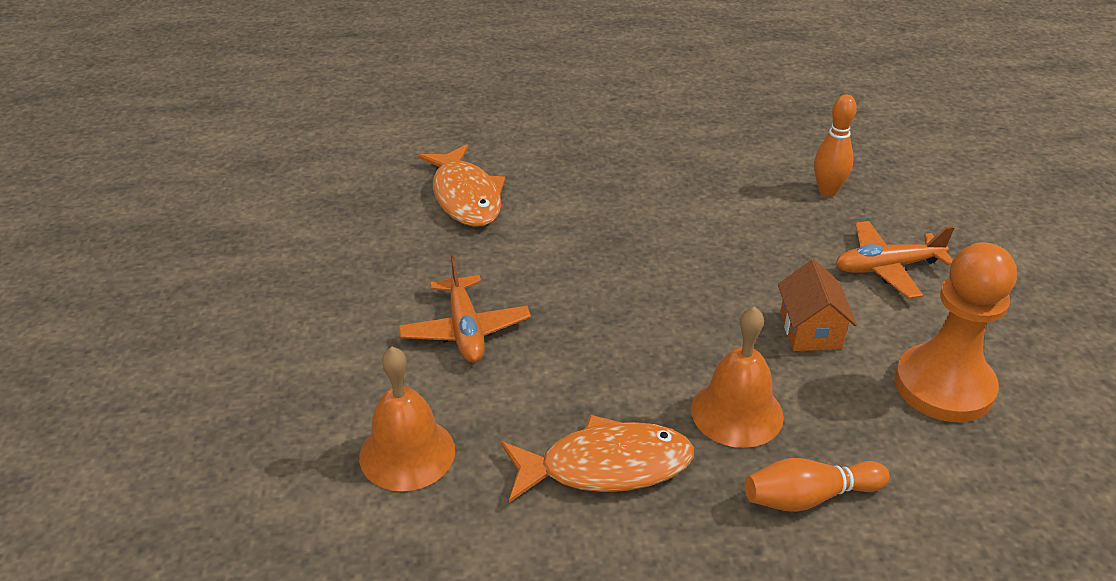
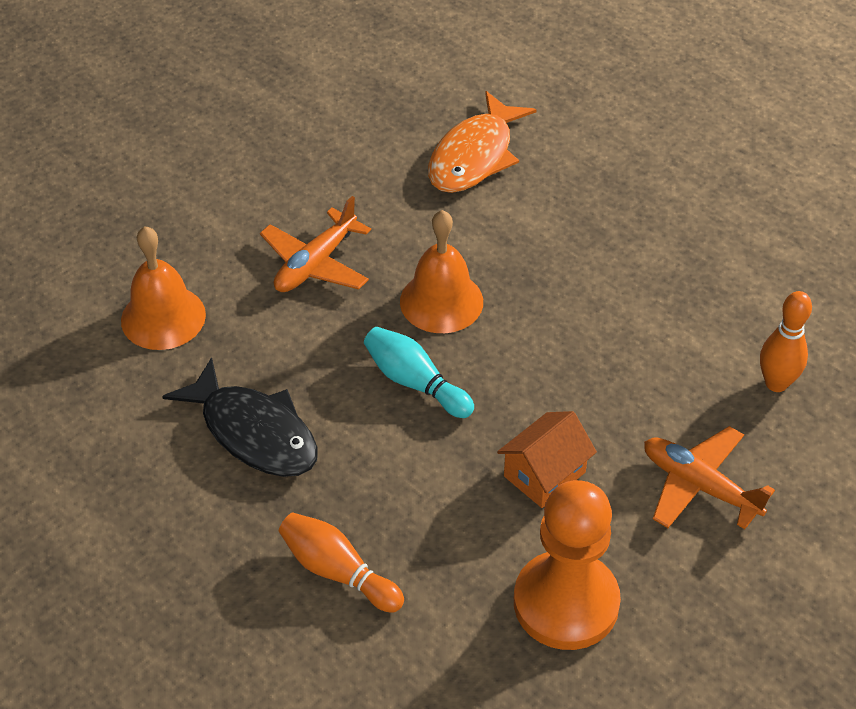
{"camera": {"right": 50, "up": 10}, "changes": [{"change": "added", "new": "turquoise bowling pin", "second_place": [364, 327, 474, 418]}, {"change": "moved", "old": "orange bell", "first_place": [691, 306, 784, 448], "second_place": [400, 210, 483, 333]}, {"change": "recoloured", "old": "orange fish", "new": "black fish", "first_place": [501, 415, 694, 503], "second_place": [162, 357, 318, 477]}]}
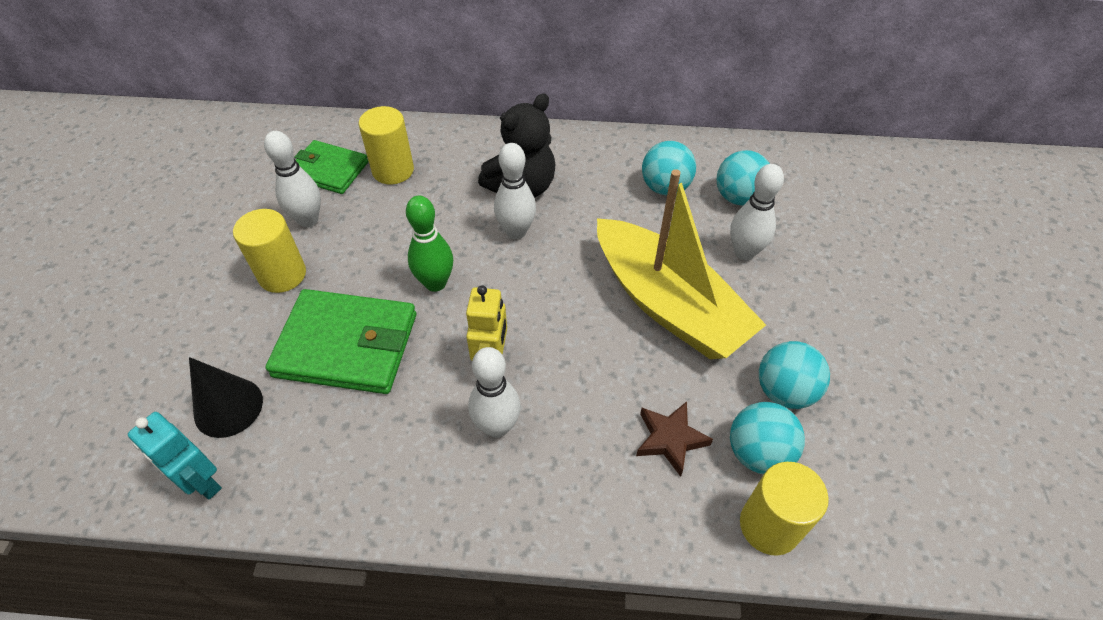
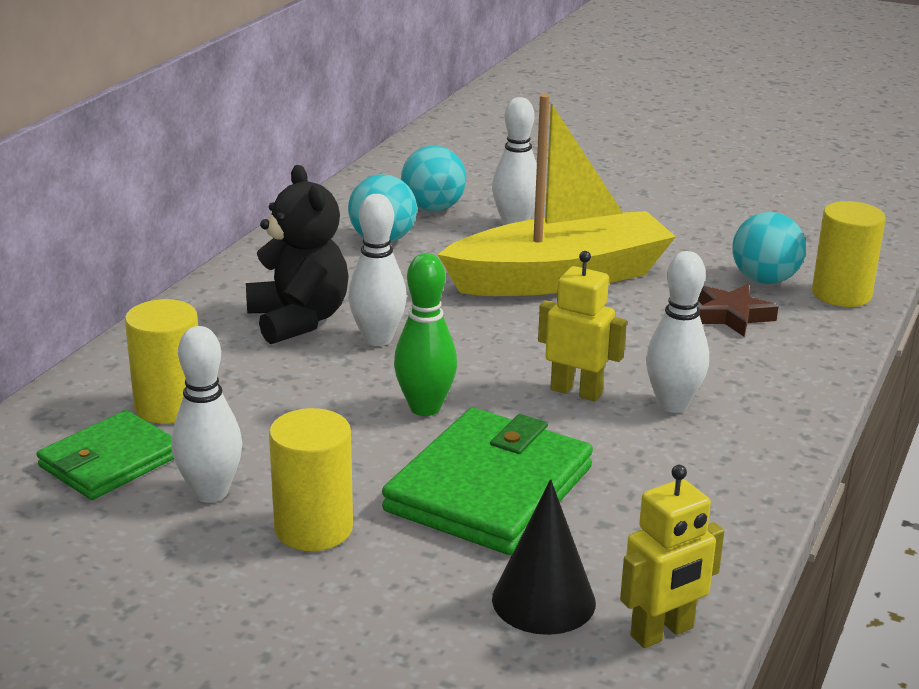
{"camera": {"right": -70, "up": -25}, "changes": [{"change": "removed", "old": "turquoise ball", "first_place": [759, 341, 830, 409]}, {"change": "recoloured", "old": "turquoise robot", "new": "yellow robot", "first_place": [128, 412, 222, 500], "second_place": [620, 465, 724, 648]}]}
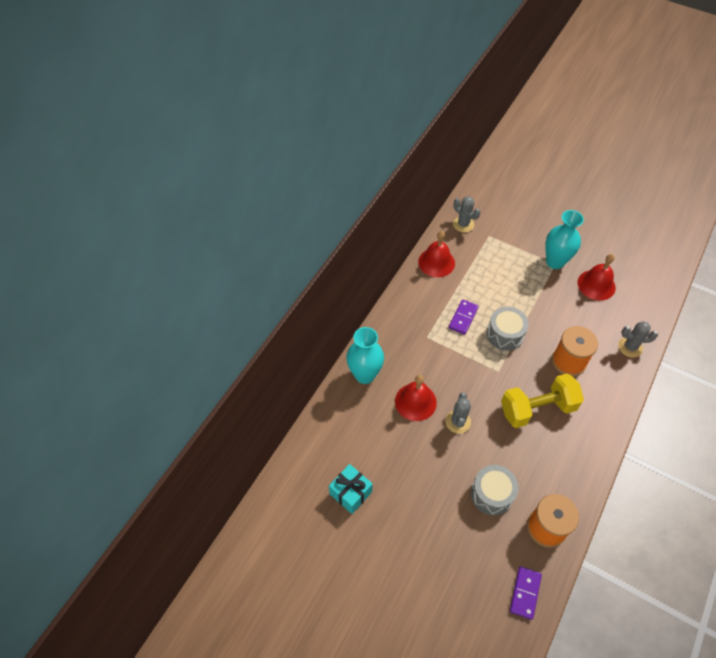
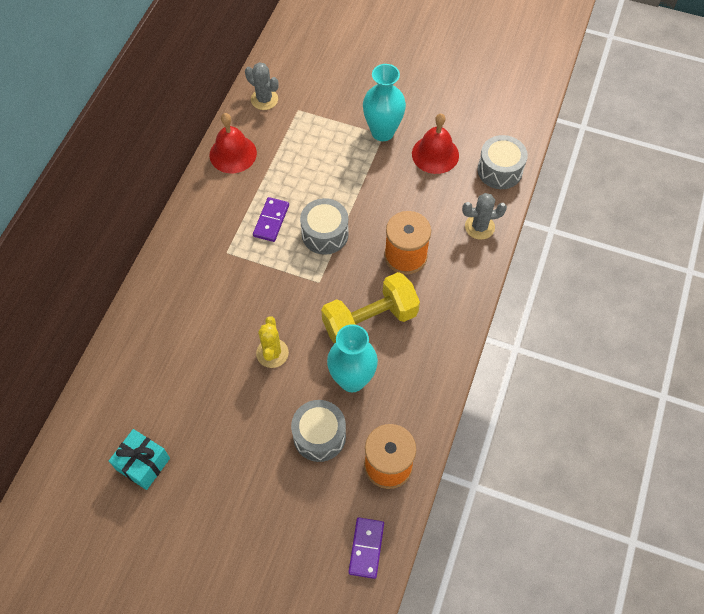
{"camera": {"right": -10, "up": 5}, "changes": [{"change": "removed", "old": "red bell", "first_place": [395, 375, 437, 421]}, {"change": "added", "new": "grey drum", "second_place": [478, 135, 528, 189]}, {"change": "moved", "old": "turquoise vase", "first_place": [346, 327, 384, 384], "second_place": [327, 324, 378, 392]}, {"change": "recoloured", "old": "grey cactus", "new": "yellow cactus", "first_place": [445, 392, 471, 434], "second_place": [256, 316, 289, 368]}]}
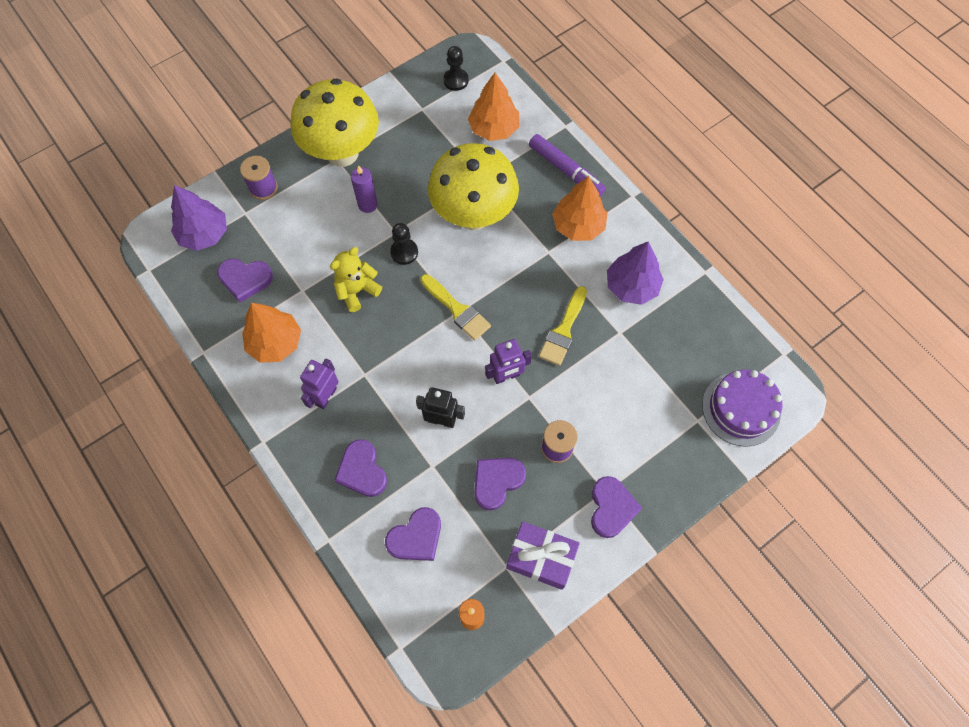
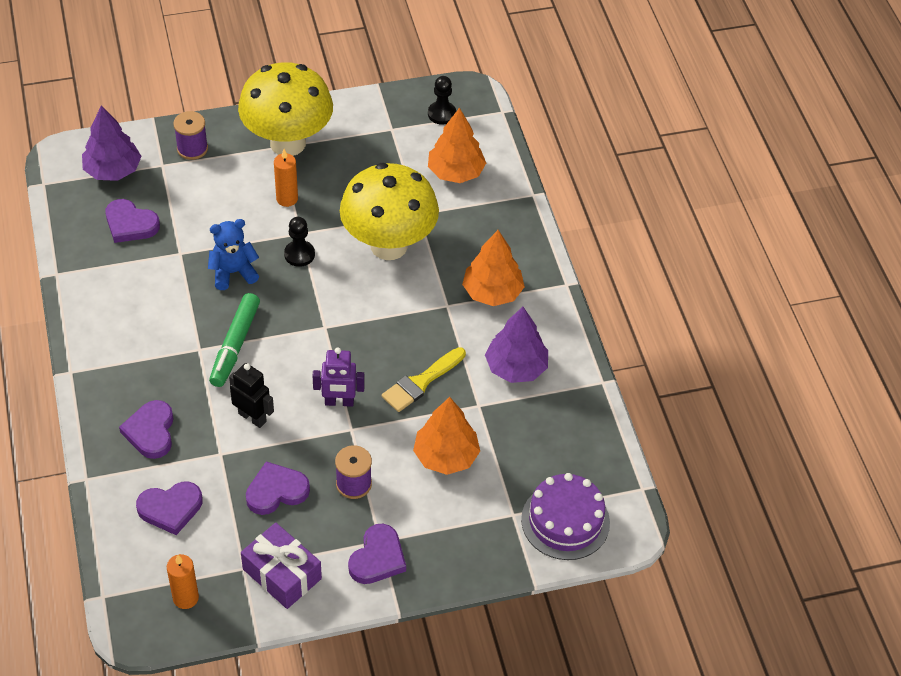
{"camera": {"right": 20, "up": -15}, "changes": [{"change": "removed", "old": "purple robot", "first_place": [300, 359, 339, 409]}, {"change": "removed", "old": "yellow brush", "first_place": [420, 274, 491, 341]}, {"change": "removed", "old": "purple marker", "first_place": [529, 134, 606, 197]}, {"change": "added", "new": "green marker", "second_place": [209, 293, 260, 387]}, {"change": "moved", "old": "orange tree", "first_place": [242, 303, 301, 363], "second_place": [413, 397, 480, 475]}, {"change": "recoloured", "old": "yellow teddy bear", "new": "blue teddy bear", "first_place": [330, 247, 382, 312], "second_place": [208, 219, 259, 290]}, {"change": "recoloured", "old": "purple candle", "new": "orange candle", "first_place": [351, 165, 378, 213], "second_place": [274, 149, 298, 207]}]}
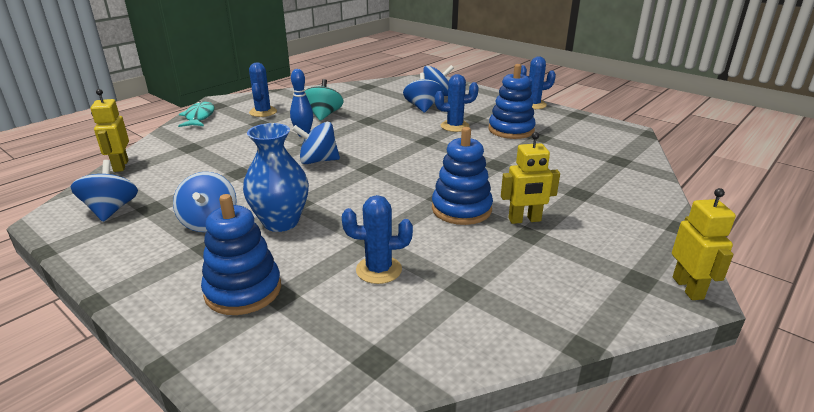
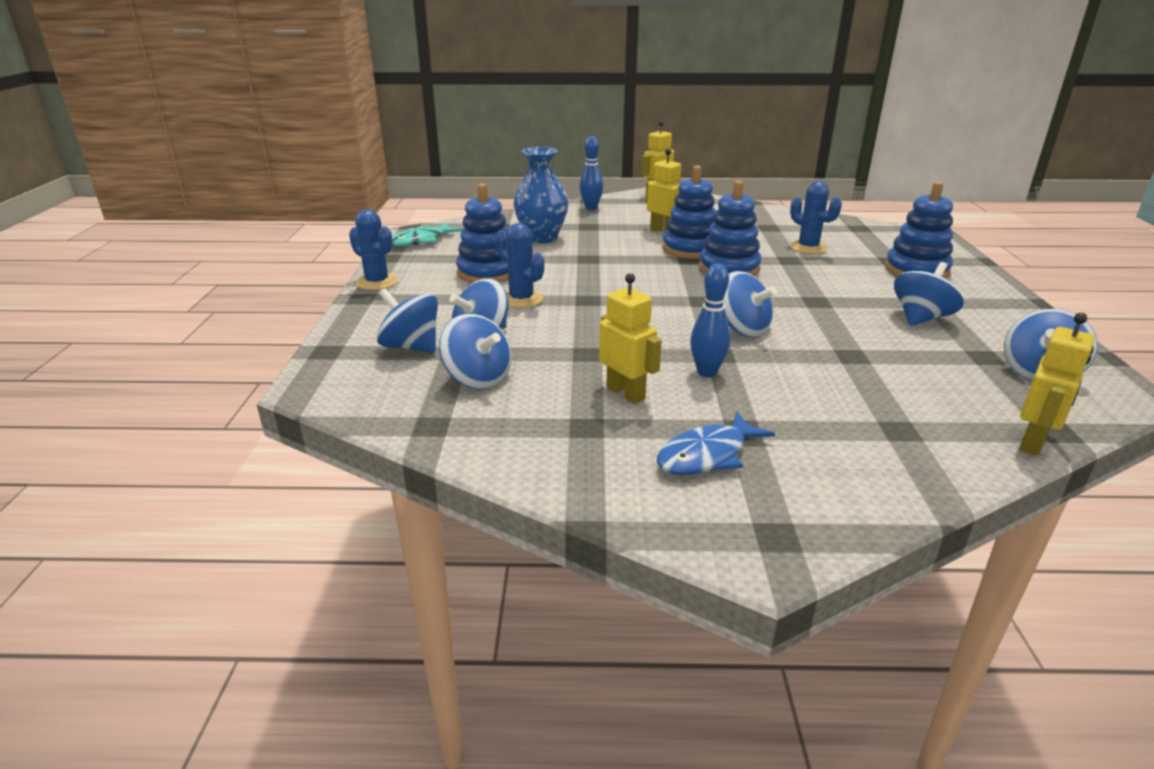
{"camera": {"right": -130, "up": 0}, "changes": [{"change": "added", "new": "blue spinning top", "second_place": [439, 314, 511, 389]}, {"change": "added", "new": "blue bowling pin", "second_place": [580, 136, 603, 210]}, {"change": "added", "new": "blue stacking toy", "second_place": [699, 180, 762, 276]}, {"change": "moved", "old": "turquoise fish", "first_place": [178, 101, 215, 127], "second_place": [392, 223, 462, 247]}, {"change": "moved", "old": "blue vase", "first_place": [243, 123, 309, 232], "second_place": [513, 147, 569, 243]}, {"change": "replaced", "old": "blue cactus", "new": "blue fish", "first_place": [249, 62, 277, 117], "second_place": [657, 411, 775, 475]}, {"change": "replaced", "old": "turquoise spinning top", "new": "yellow robot", "first_place": [304, 79, 344, 121], "second_place": [599, 273, 662, 404]}]}
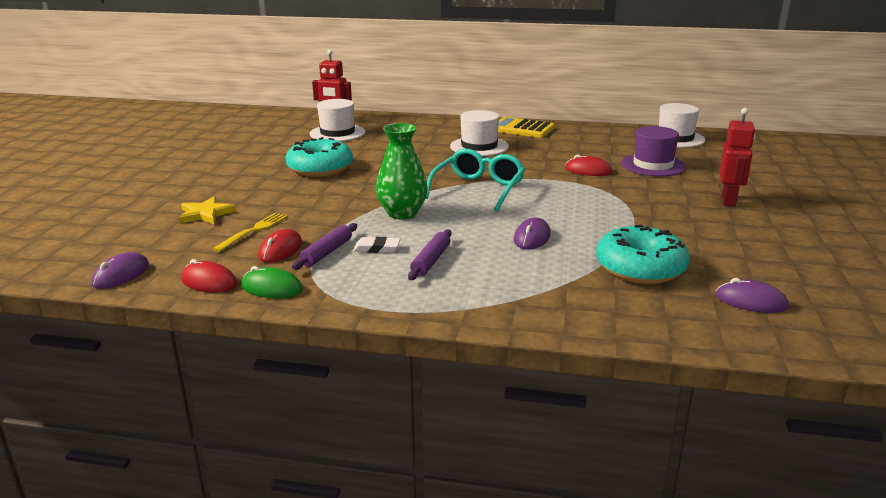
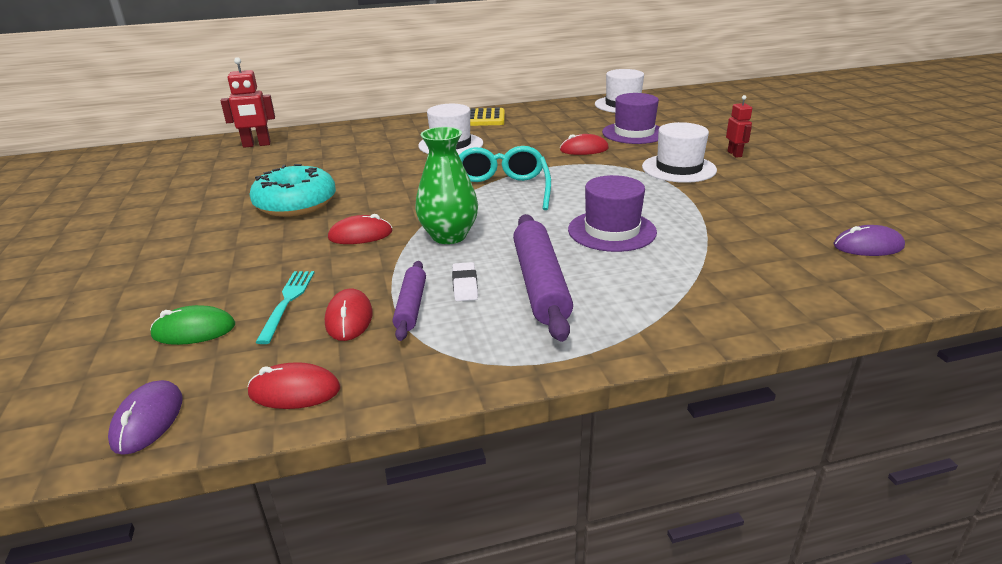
{"camera": {"right": -25, "up": 5}, "changes": [{"change": "removed", "old": "yellow star", "first_place": [178, 197, 236, 224]}, {"change": "removed", "old": "turquoise donut", "first_place": [596, 225, 690, 284]}, {"change": "added", "new": "red mouse", "second_place": [328, 214, 392, 244]}, {"change": "moved", "old": "green mouse", "first_place": [241, 266, 303, 298], "second_place": [150, 305, 235, 345]}, {"change": "moved", "old": "white hat", "first_place": [310, 99, 365, 142], "second_place": [642, 122, 717, 183]}, {"change": "replaced", "old": "purple mouse", "new": "purple hat", "first_place": [514, 218, 551, 250], "second_place": [568, 175, 657, 252]}, {"change": "recoloured", "old": "yellow fork", "new": "turquoise fork", "first_place": [212, 213, 288, 252], "second_place": [255, 271, 315, 344]}, {"change": "turned", "old": "white eraser", "first_place": [353, 237, 401, 253], "second_place": [452, 262, 478, 301], "degrees": -75}, {"change": "resized", "old": "purple rolling pin", "first_place": [408, 229, 452, 280], "second_place": [513, 214, 573, 342], "factor": 1.75}, {"change": "resized", "old": "red robot", "first_place": [719, 108, 755, 207], "second_place": [726, 95, 752, 158], "factor": 0.63}]}
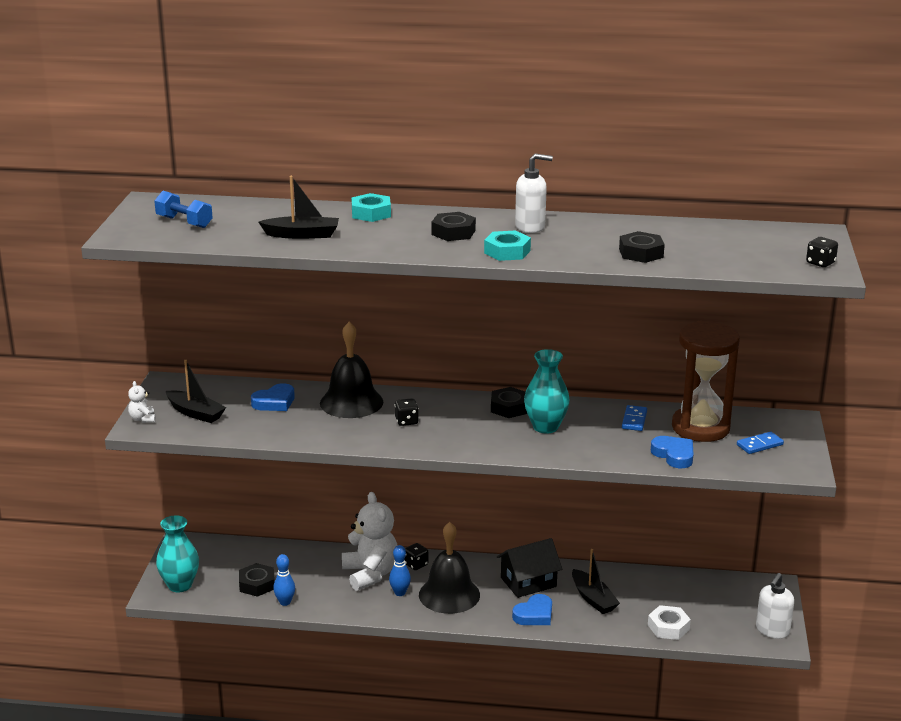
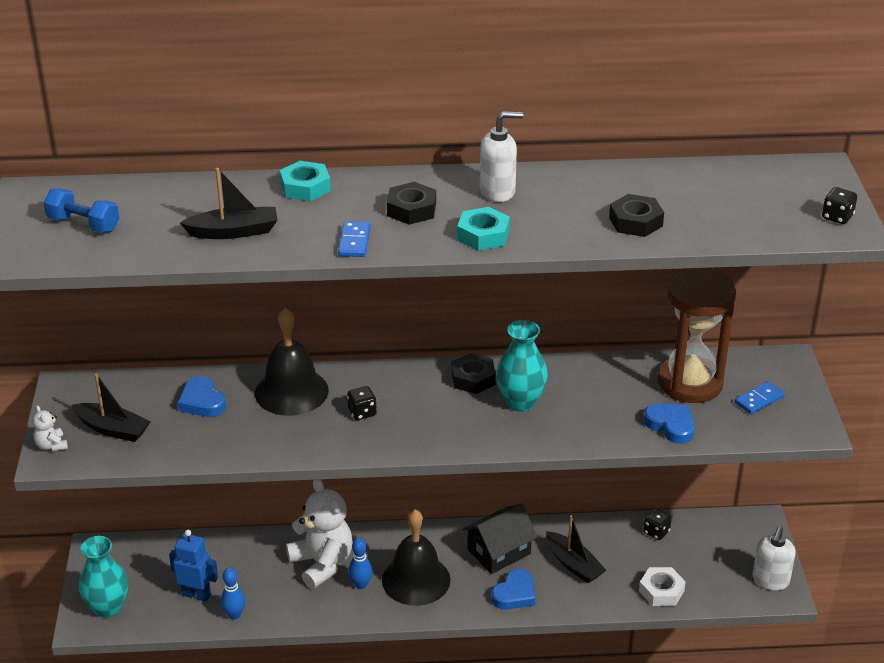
{"camera": {"right": -10, "up": 10}, "changes": [{"change": "moved", "old": "black dice", "first_place": [404, 543, 429, 570], "second_place": [643, 508, 672, 540]}, {"change": "moved", "old": "blue domino", "first_place": [622, 405, 647, 431], "second_place": [338, 221, 371, 257]}, {"change": "replaced", "old": "black nut", "new": "blue robot", "first_place": [239, 563, 275, 597], "second_place": [169, 530, 218, 602]}, {"change": "turned", "old": "blue heart", "first_place": [251, 383, 295, 411], "second_place": [177, 376, 226, 417], "degrees": 105}]}
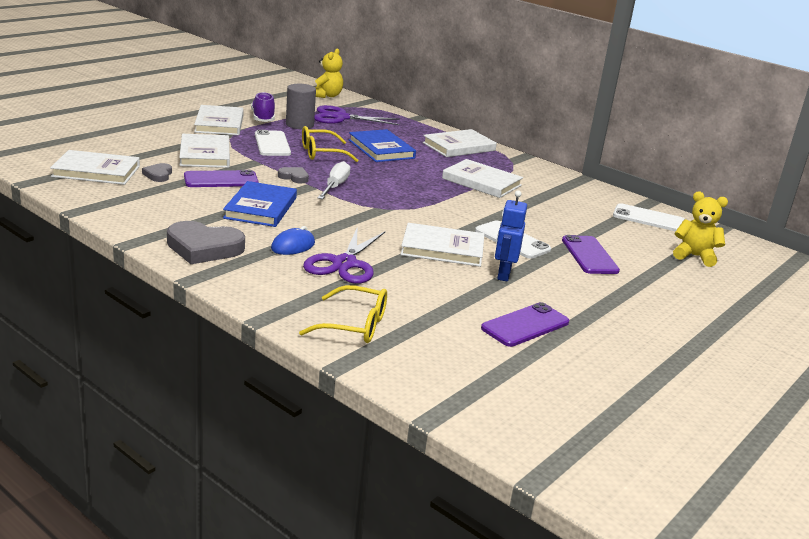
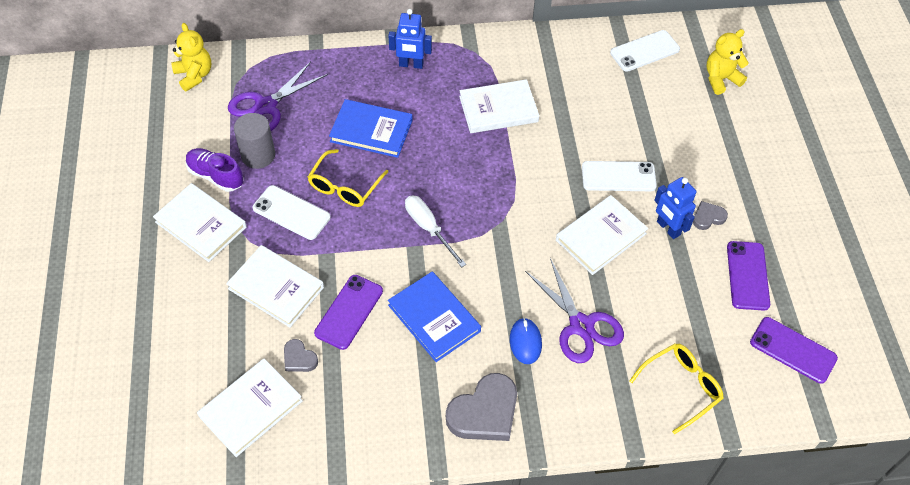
{"camera": {"right": -45, "up": 30}, "changes": [{"change": "moved", "old": "grey heart", "first_place": [278, 167, 309, 183], "second_place": [693, 201, 728, 230]}, {"change": "moved", "old": "purple phone", "first_place": [562, 235, 620, 274], "second_place": [750, 317, 838, 384]}, {"change": "replaced", "old": "white book", "new": "blue robot", "first_place": [423, 129, 497, 157], "second_place": [388, 9, 432, 69]}]}
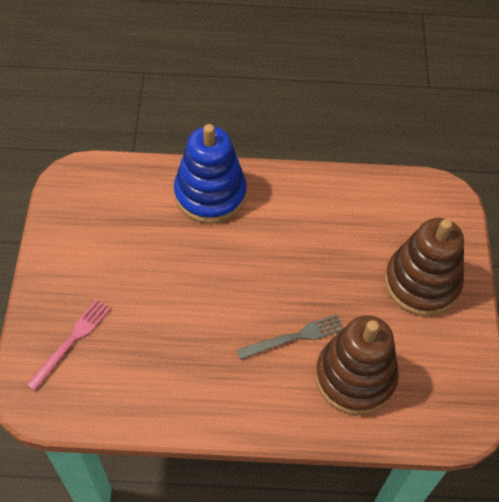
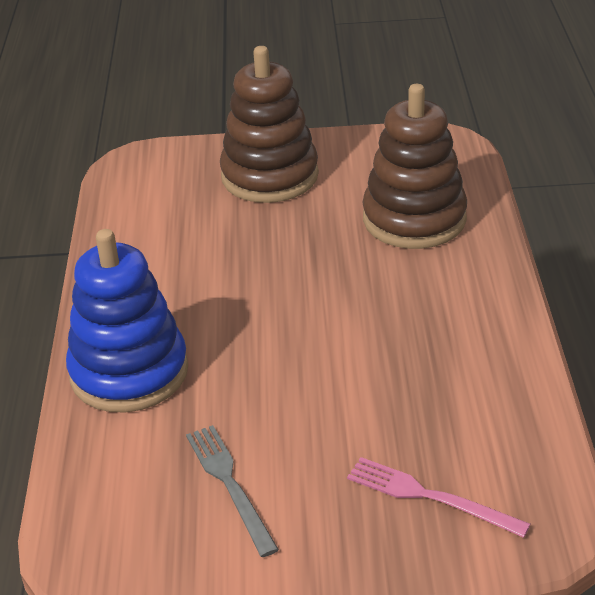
{"camera": {"right": -90, "up": -20}, "changes": [{"change": "moved", "old": "grey fork", "first_place": [237, 314, 344, 360], "second_place": [186, 425, 279, 557]}]}
